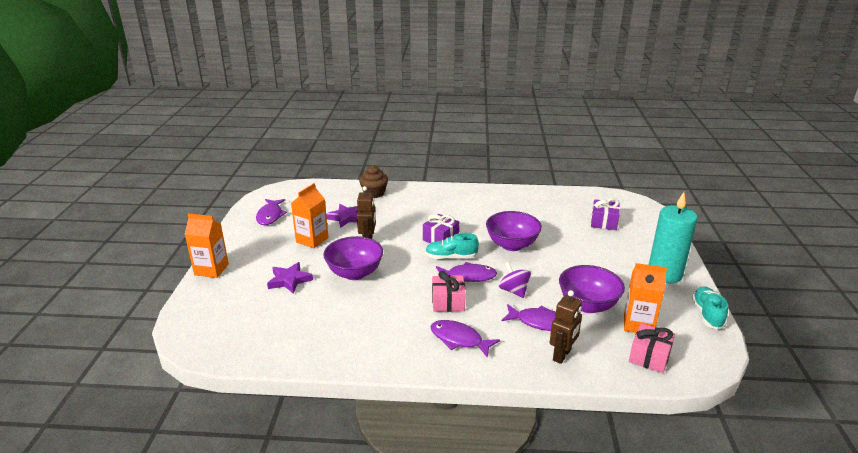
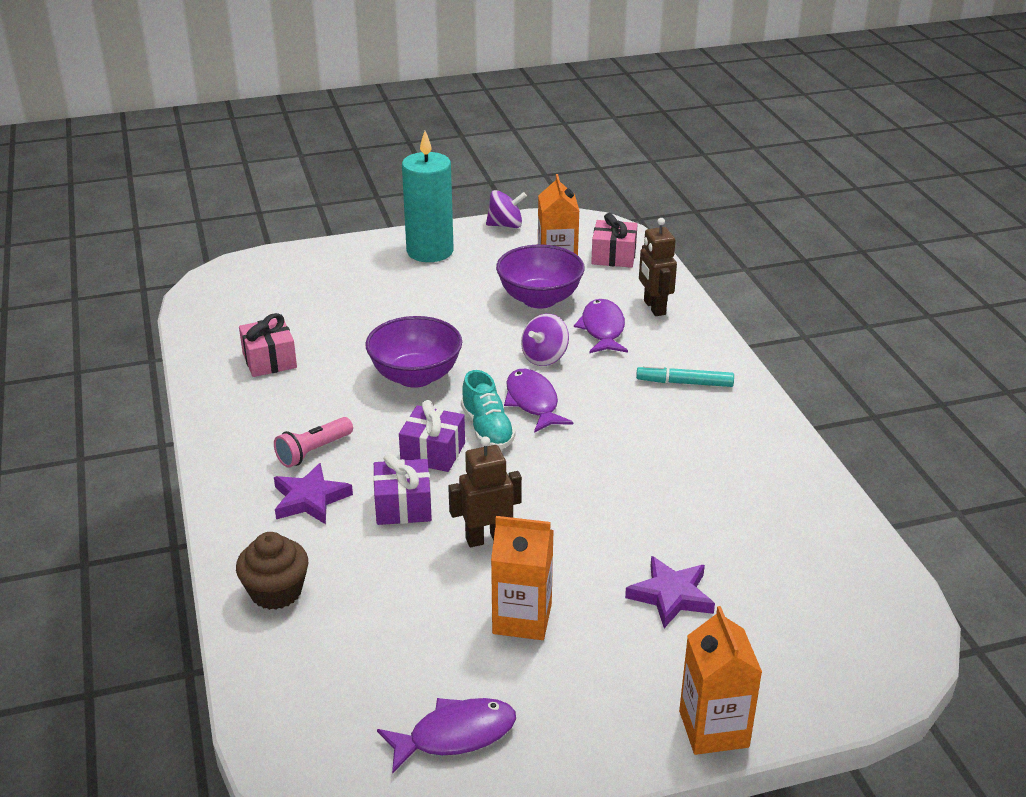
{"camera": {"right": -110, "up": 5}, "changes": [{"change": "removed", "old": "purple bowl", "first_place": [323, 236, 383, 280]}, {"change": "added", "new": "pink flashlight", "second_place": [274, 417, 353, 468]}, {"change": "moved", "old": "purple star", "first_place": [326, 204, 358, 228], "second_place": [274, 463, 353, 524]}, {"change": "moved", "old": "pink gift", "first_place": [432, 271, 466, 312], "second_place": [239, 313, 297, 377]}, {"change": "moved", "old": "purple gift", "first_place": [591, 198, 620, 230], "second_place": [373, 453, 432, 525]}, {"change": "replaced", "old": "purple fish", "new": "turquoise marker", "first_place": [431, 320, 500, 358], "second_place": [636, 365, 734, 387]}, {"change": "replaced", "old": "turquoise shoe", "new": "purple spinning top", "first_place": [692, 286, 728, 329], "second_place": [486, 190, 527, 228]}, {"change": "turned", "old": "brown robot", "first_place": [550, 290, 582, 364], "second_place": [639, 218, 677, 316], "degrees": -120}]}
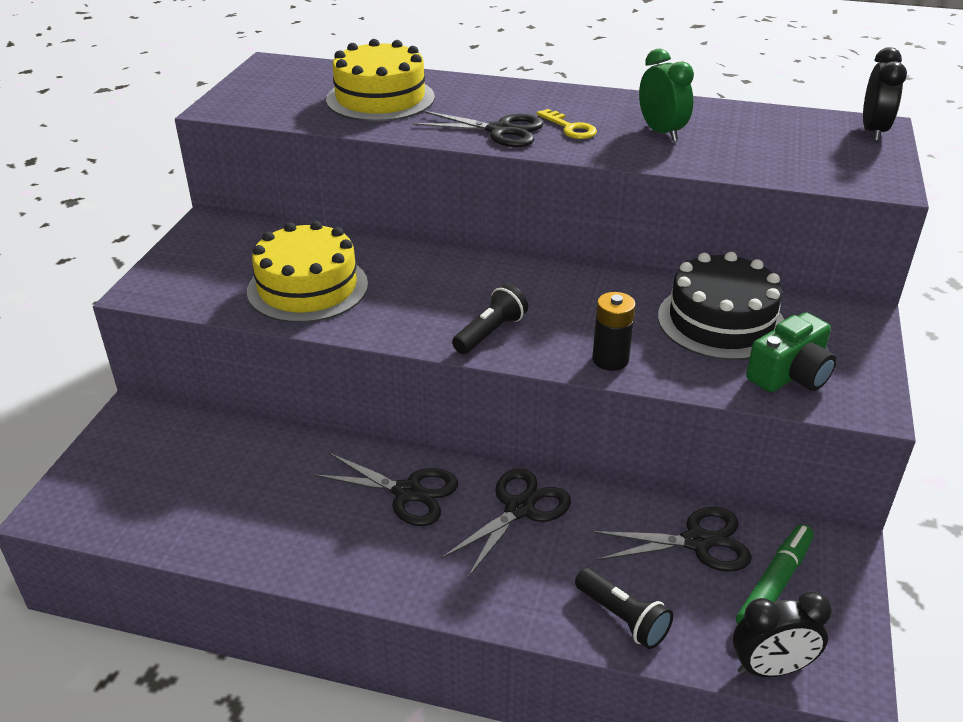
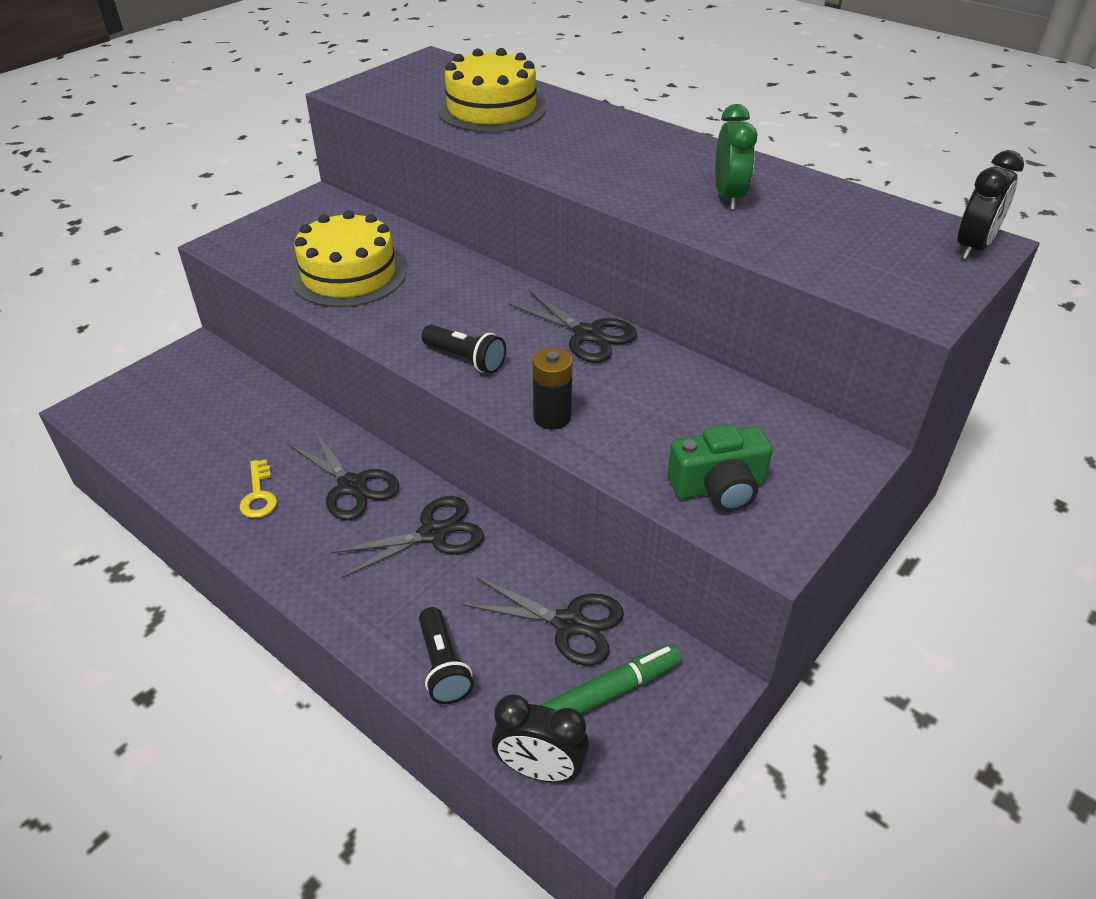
{"camera": {"right": 25, "up": 5}, "changes": [{"change": "removed", "old": "black cake", "first_place": [658, 252, 784, 360]}, {"change": "moved", "old": "black scissors", "first_place": [412, 110, 544, 147], "second_place": [509, 290, 637, 363]}, {"change": "moved", "old": "yellow key", "first_place": [537, 109, 597, 139], "second_place": [240, 459, 277, 518]}, {"change": "turned", "old": "black flashlight", "first_place": [452, 284, 528, 354], "second_place": [421, 325, 506, 374], "degrees": 60}]}
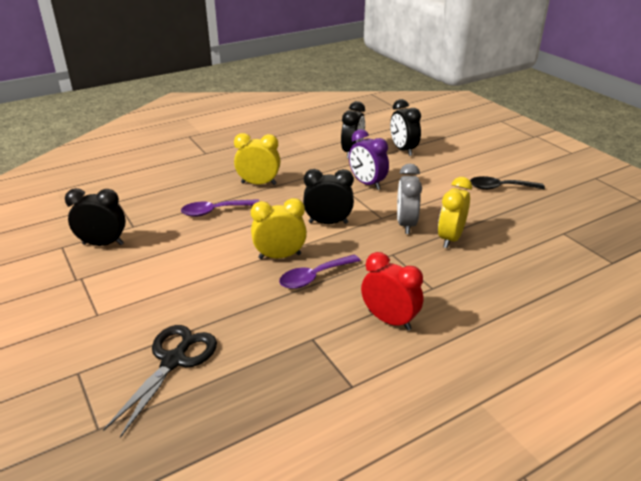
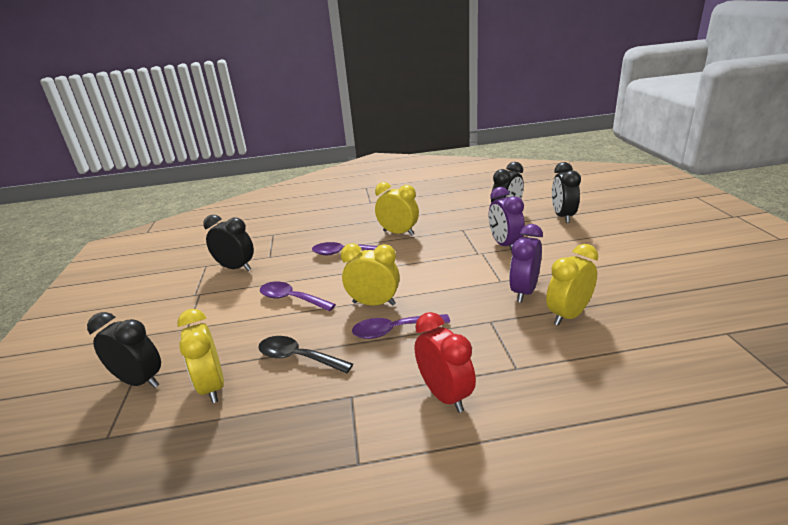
{"camera": {"right": 25, "up": -5}, "changes": [{"change": "added", "new": "purple spoon", "second_place": [260, 282, 336, 311]}, {"change": "moved", "old": "black clock", "first_place": [303, 169, 354, 224], "second_place": [87, 312, 161, 388]}, {"change": "moved", "old": "black spoon", "first_place": [470, 176, 545, 190], "second_place": [258, 336, 353, 373]}, {"change": "replaced", "old": "black scissors", "new": "yellow clock", "first_place": [103, 325, 217, 438], "second_place": [177, 309, 224, 403]}, {"change": "recoloured", "old": "grey clock", "new": "purple clock", "first_place": [397, 164, 422, 234], "second_place": [509, 224, 543, 303]}]}
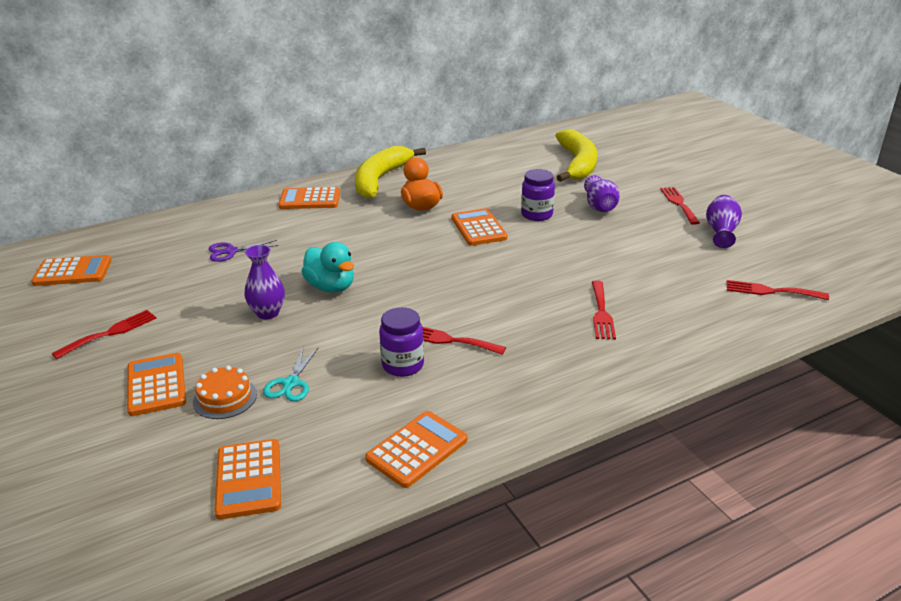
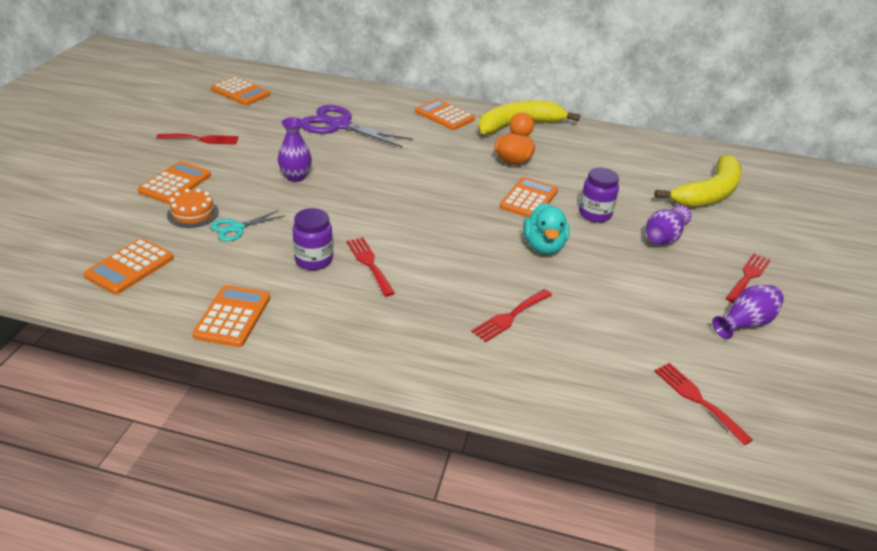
{"camera": {"right": 40, "up": 5}, "changes": [{"change": "moved", "old": "turquoise duck", "first_place": [301, 242, 354, 293], "second_place": [523, 203, 569, 255]}, {"change": "turned", "old": "orange calculator", "first_place": [365, 411, 468, 488], "second_place": [192, 285, 270, 347], "degrees": -75}, {"change": "resized", "old": "purple scissors", "first_place": [209, 240, 279, 262], "second_place": [301, 105, 413, 148], "factor": 1.94}]}
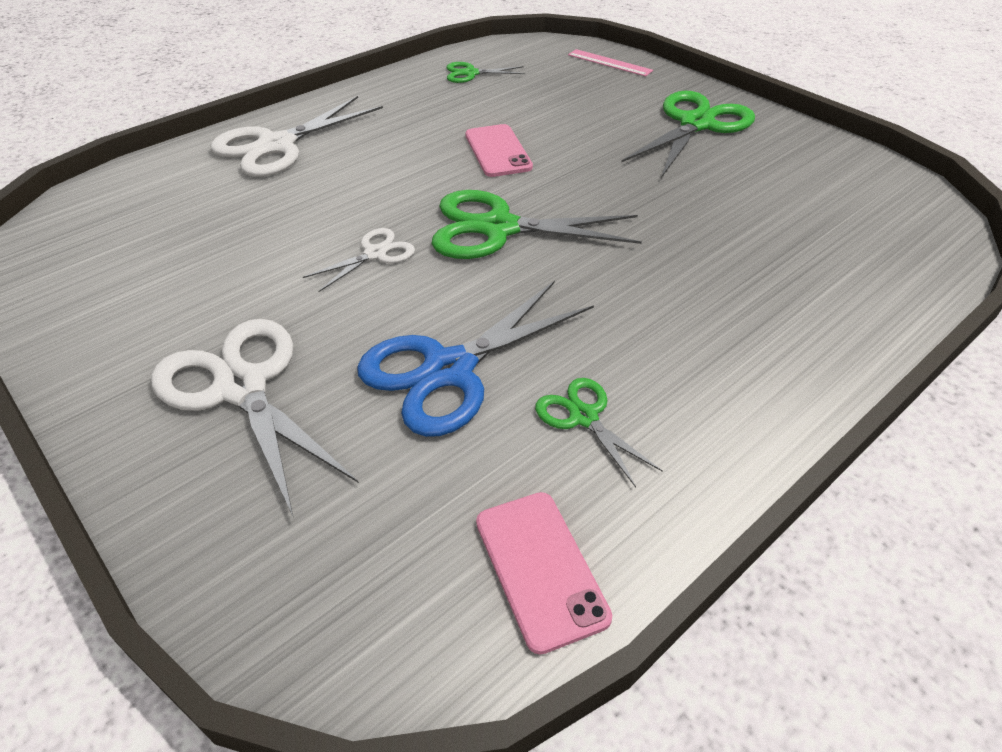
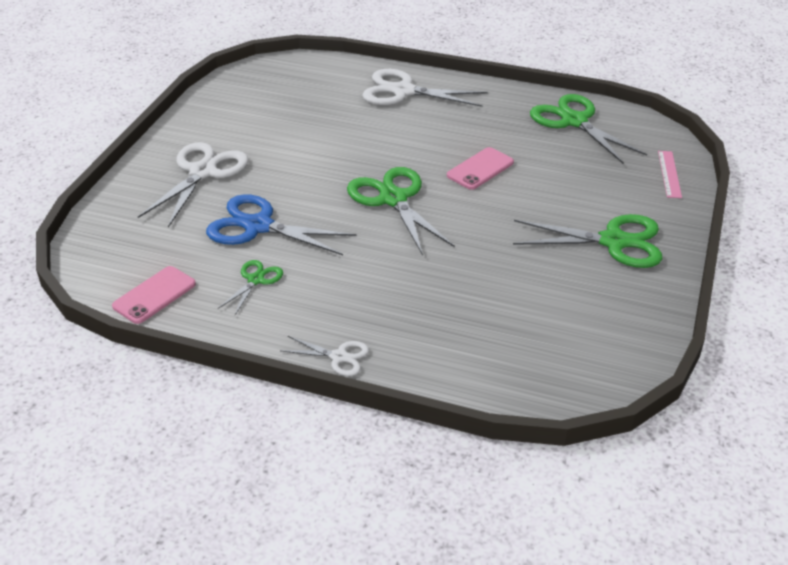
{"camera": {"right": 60, "up": -5}, "changes": [{"change": "moved", "old": "white scissors", "first_place": [303, 228, 415, 292], "second_place": [280, 336, 369, 376]}, {"change": "resized", "old": "green scissors", "first_place": [447, 62, 525, 83], "second_place": [530, 94, 647, 164], "factor": 1.93}]}
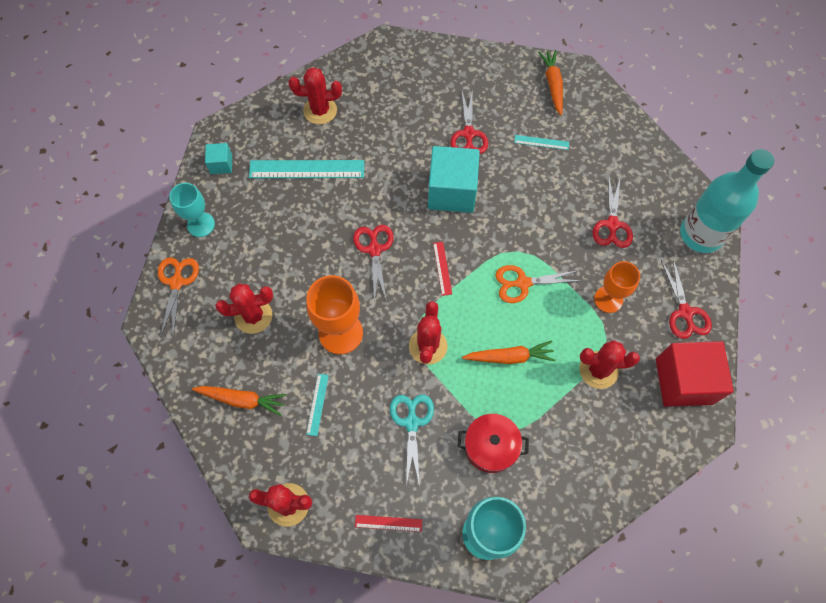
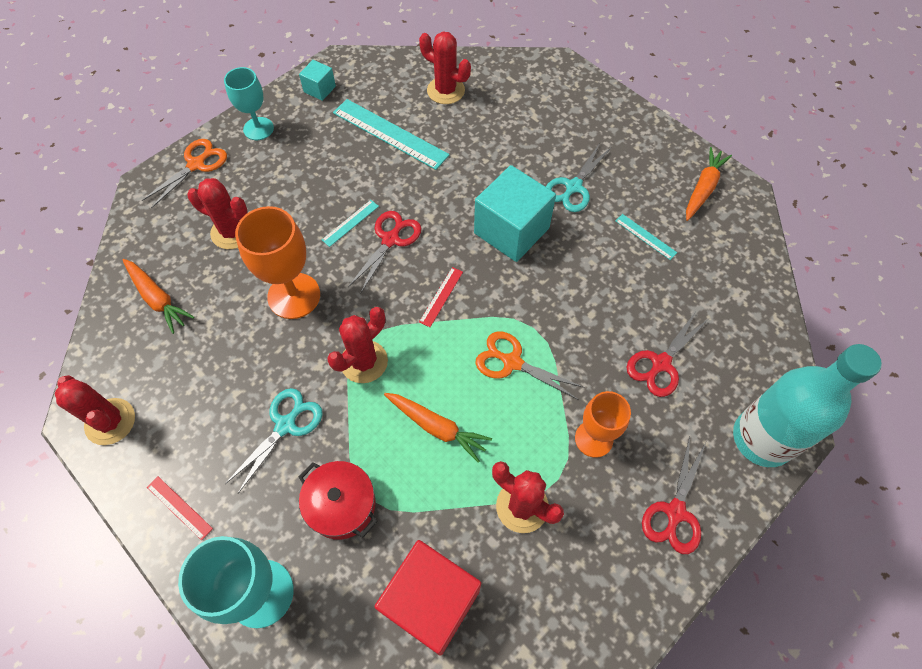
{"camera": {"right": 35, "up": -5}, "changes": [{"change": "moved", "old": "turquoise ruler", "first_place": [306, 374, 329, 436], "second_place": [322, 200, 379, 247]}, {"change": "moved", "old": "red cube", "first_place": [656, 341, 734, 407], "second_place": [374, 540, 481, 656]}, {"change": "recoloured", "old": "red scissors", "new": "turquoise scissors", "first_place": [450, 89, 488, 154], "second_place": [546, 143, 612, 212]}]}
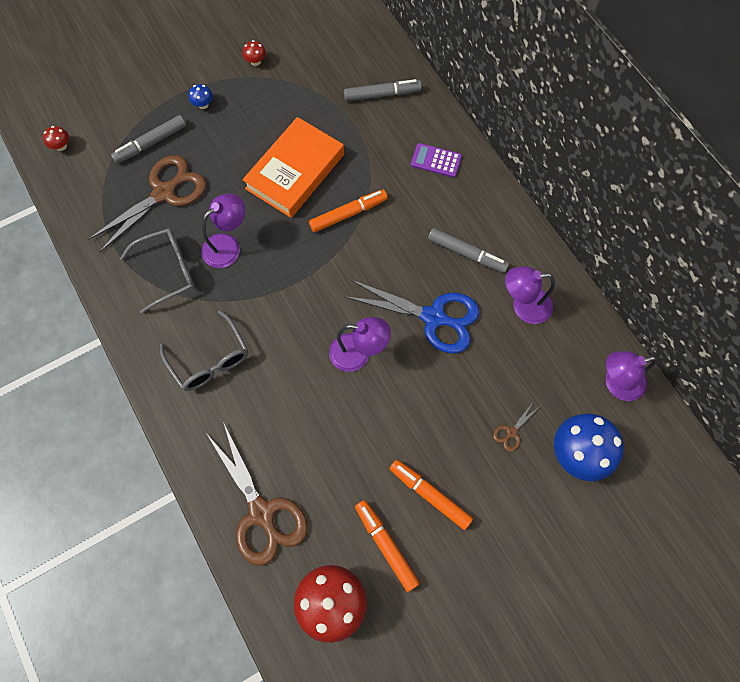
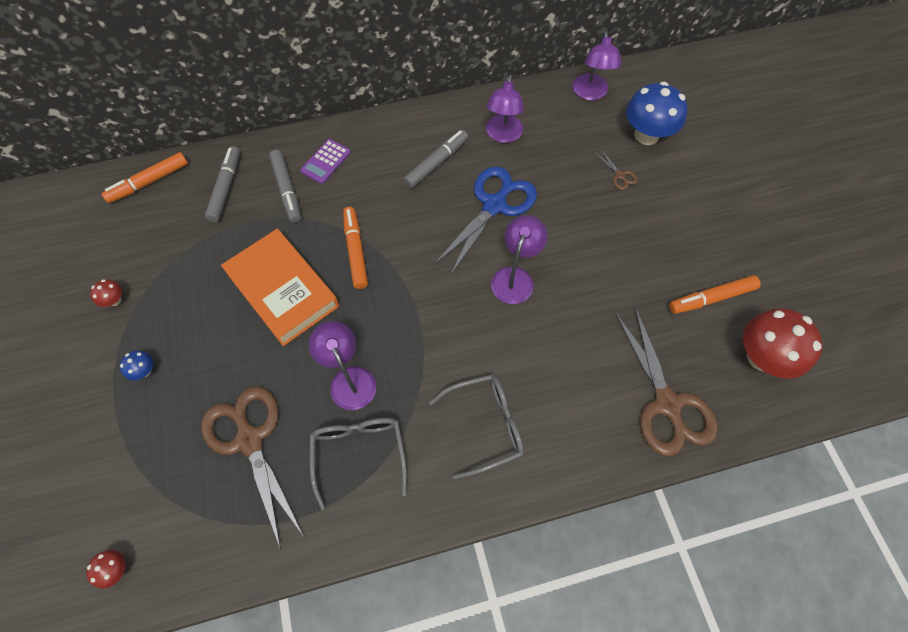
{"camera": {"right": -75, "up": -5}, "changes": [{"change": "moved", "old": "grey marker", "first_place": [111, 115, 186, 164], "second_place": [269, 150, 301, 223]}, {"change": "moved", "old": "orange marker", "first_place": [390, 460, 473, 530], "second_place": [102, 152, 188, 203]}, {"change": "turned", "old": "brown scissors", "first_place": [206, 422, 308, 566], "second_place": [616, 306, 718, 456], "degrees": 90}]}
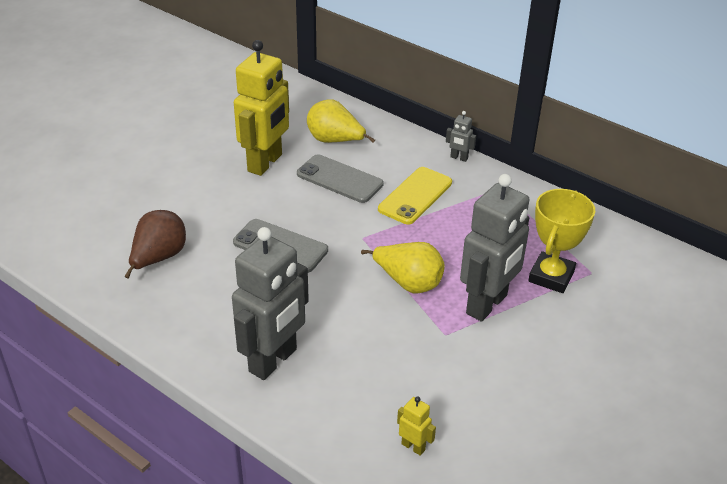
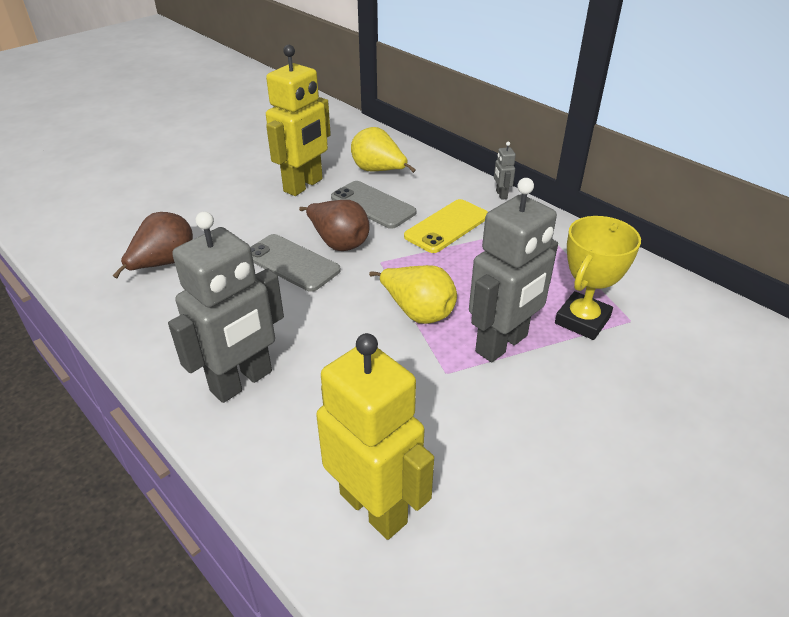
{"camera": {"right": 10, "up": 0}, "changes": [{"change": "added", "new": "brown pear", "second_place": [299, 200, 369, 251]}, {"change": "turned", "old": "grey robot", "first_place": [446, 111, 476, 162], "second_place": [494, 141, 516, 200], "degrees": 45}, {"change": "resized", "old": "yellow robot", "first_place": [397, 396, 436, 456], "second_place": [316, 333, 434, 540], "factor": 2.43}]}
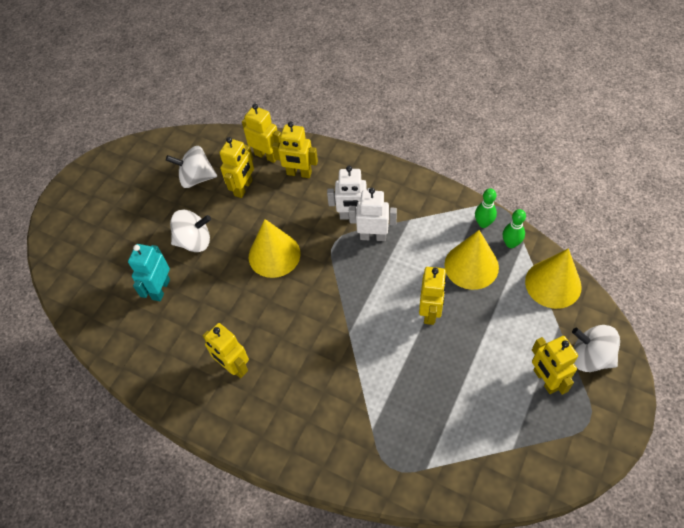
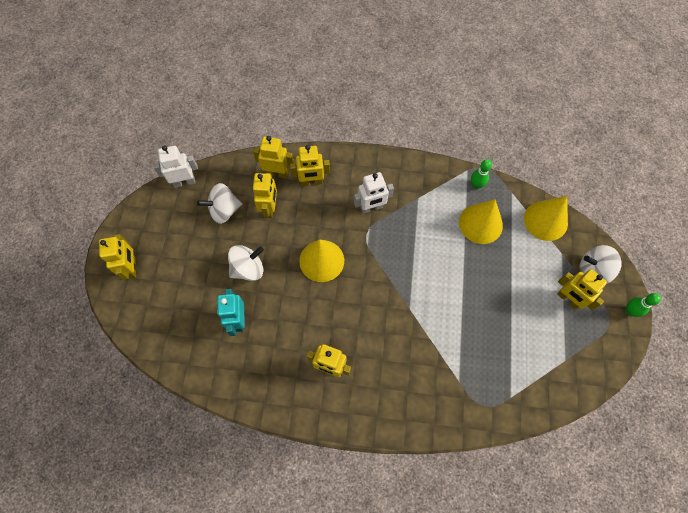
{"camera": {"right": -25, "up": 10}, "changes": [{"change": "moved", "old": "white robot", "first_place": [349, 188, 397, 241], "second_place": [153, 145, 198, 188]}, {"change": "moved", "old": "yellow robot", "first_place": [419, 267, 447, 325], "second_place": [99, 234, 136, 280]}, {"change": "moved", "old": "green bowling pin", "first_place": [503, 209, 526, 248], "second_place": [625, 293, 661, 317]}]}
